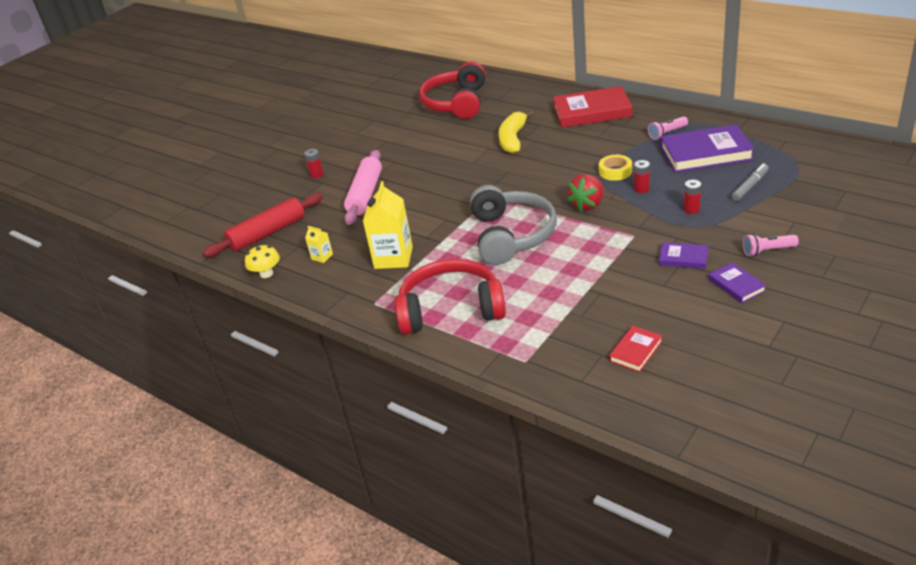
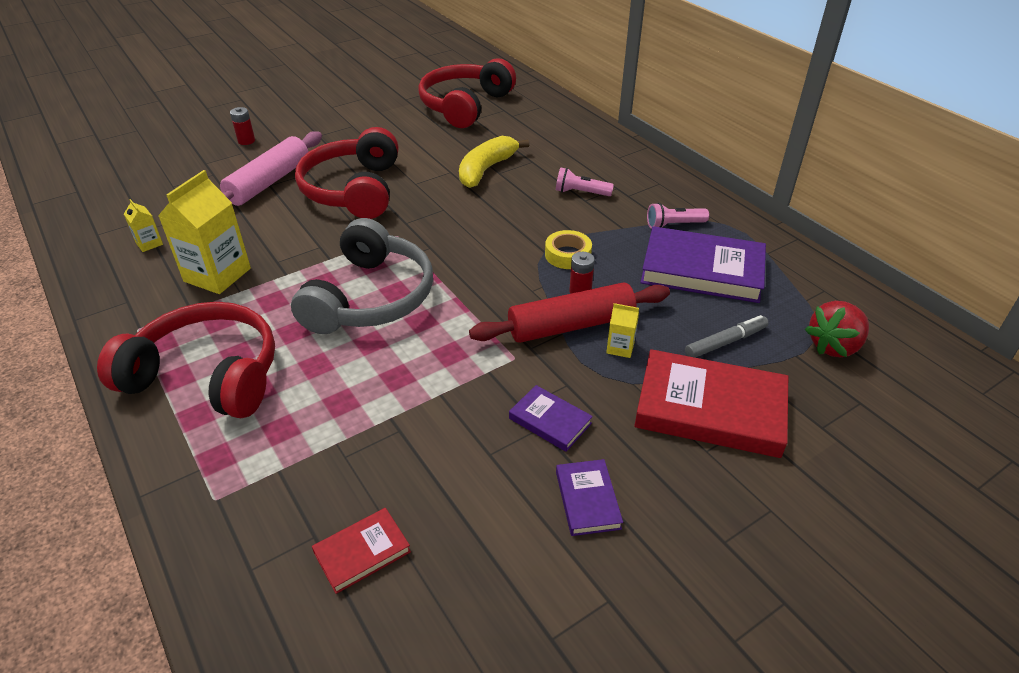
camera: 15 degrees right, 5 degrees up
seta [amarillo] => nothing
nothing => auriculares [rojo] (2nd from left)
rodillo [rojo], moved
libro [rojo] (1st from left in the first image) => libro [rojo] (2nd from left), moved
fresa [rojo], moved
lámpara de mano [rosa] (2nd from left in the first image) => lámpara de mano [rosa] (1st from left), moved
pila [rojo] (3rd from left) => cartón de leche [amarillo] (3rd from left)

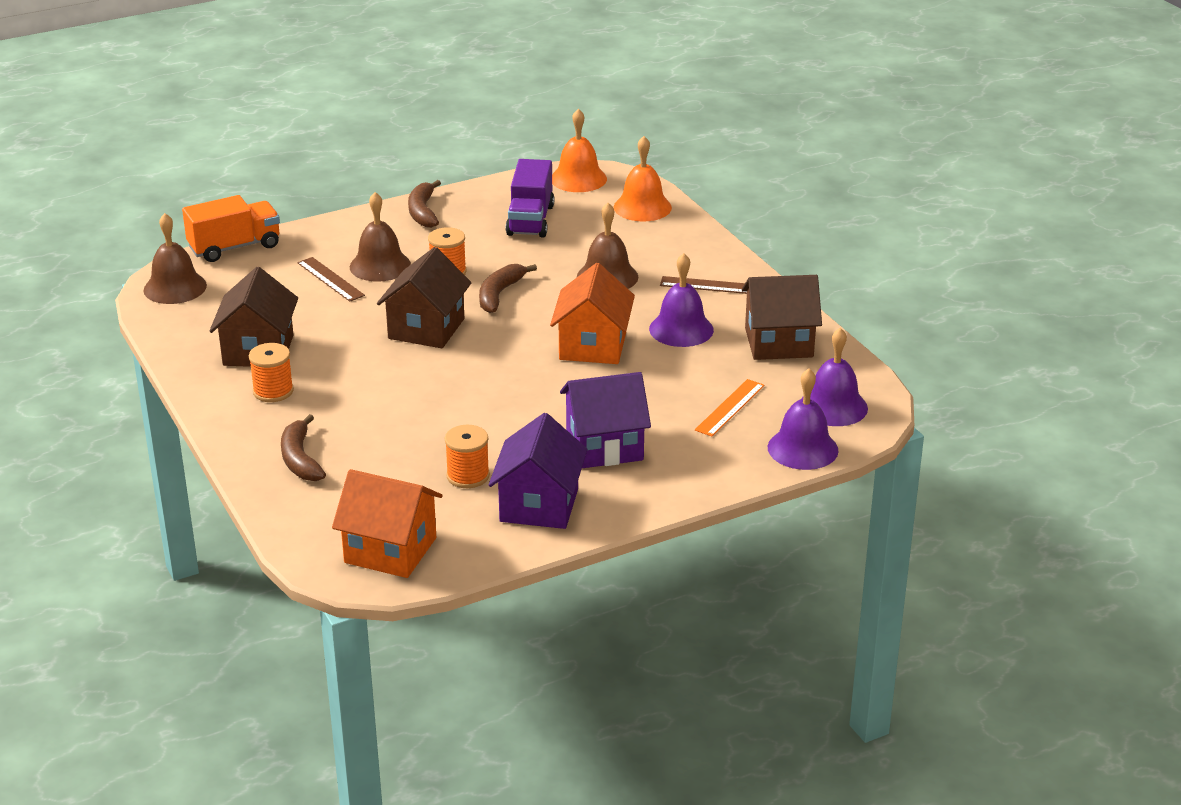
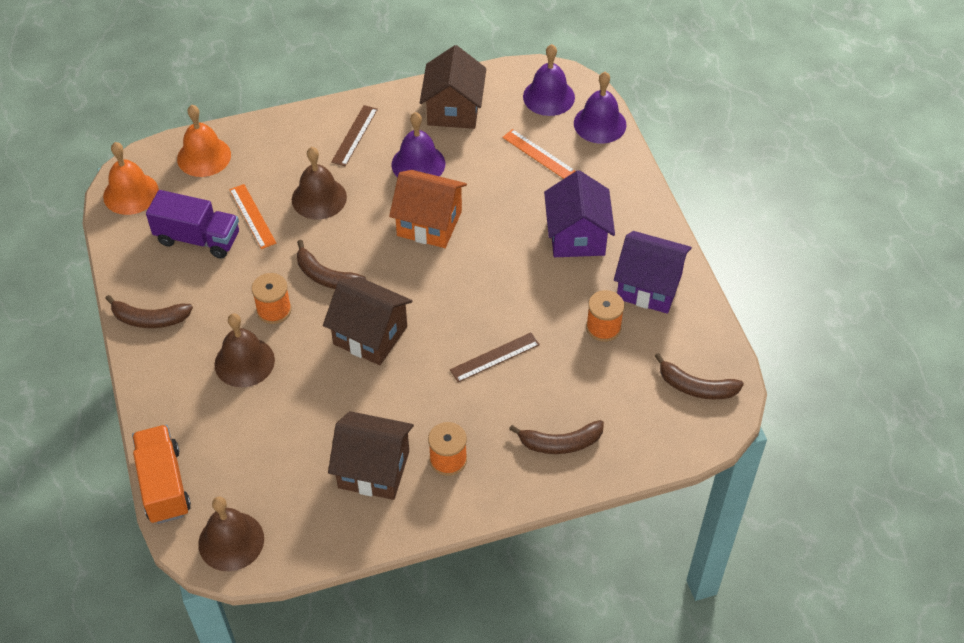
camera: 80 degrees left, 20 degrees up
nothing => regla [naranja] (1st from left)
regla [marrón] (1st from left in the first image) => regla [marrón] (2nd from left), moved
casa [naranja] (1st from left) => plátano [marrón] (4th from left)

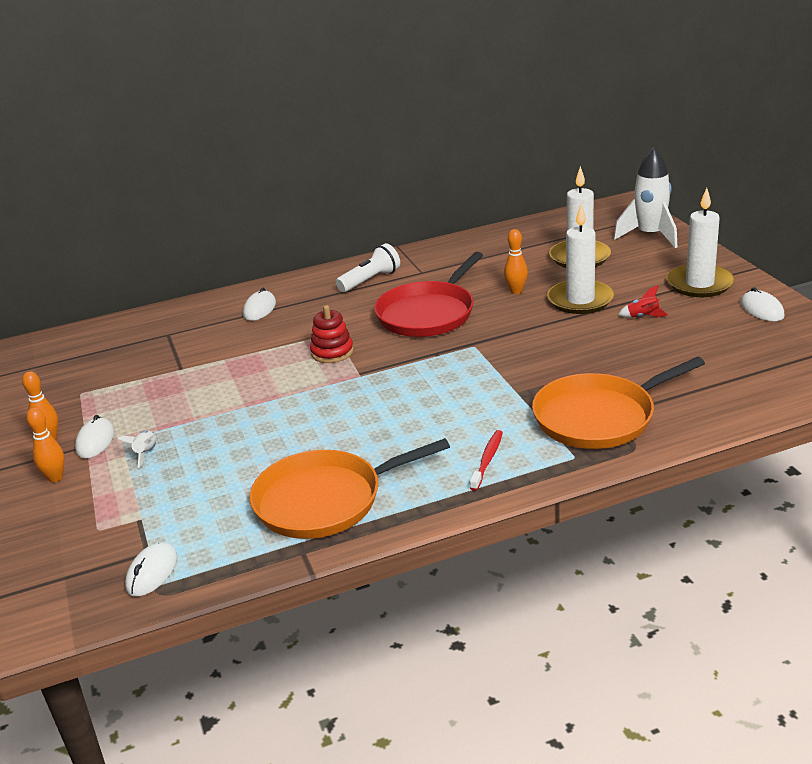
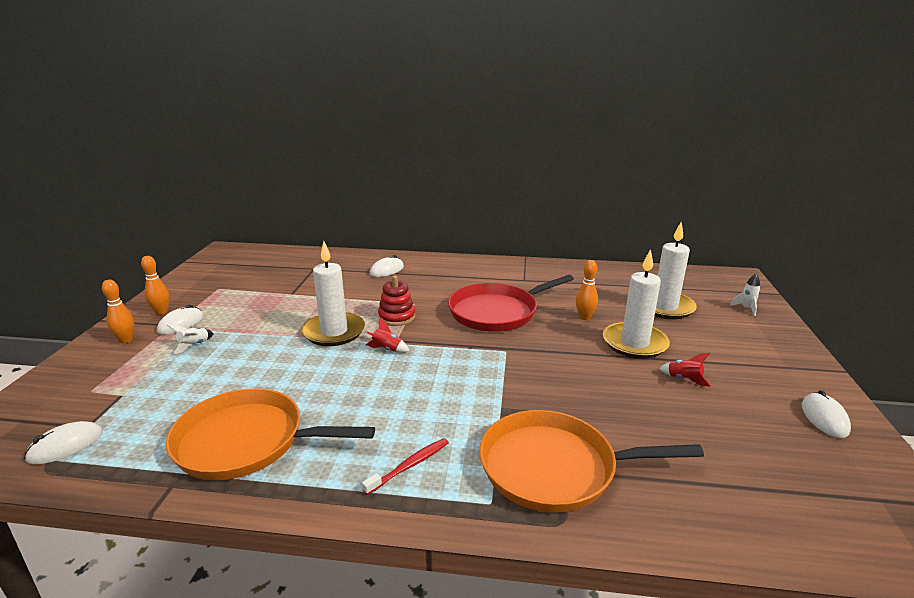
camera: 25 degrees right, 5 degrees down
lámpara de mano [blanco] => nothing
nothing => cohete [rojo] (1st from left)
vela [blanco] (3rd from left in the first image) => vela [blanco] (1st from left), moved
cohete [blanco] (2nd from left), x0.43

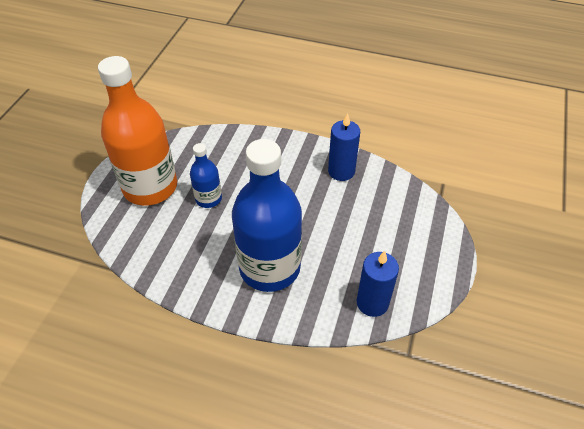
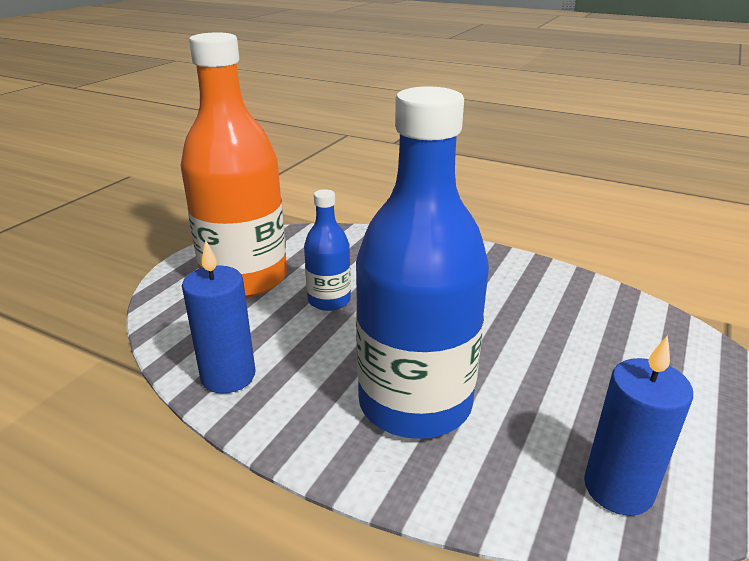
camera: 10 degrees right, 20 degrees down
vela [azul] (1st from left), moved

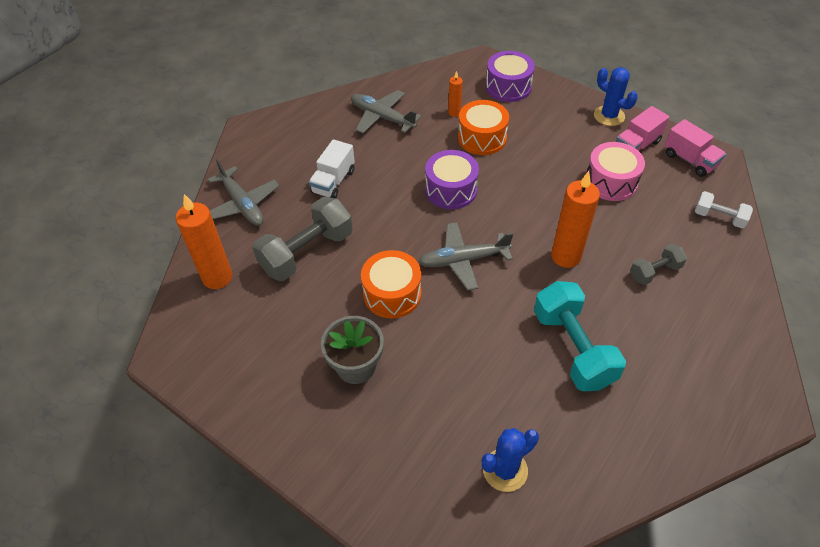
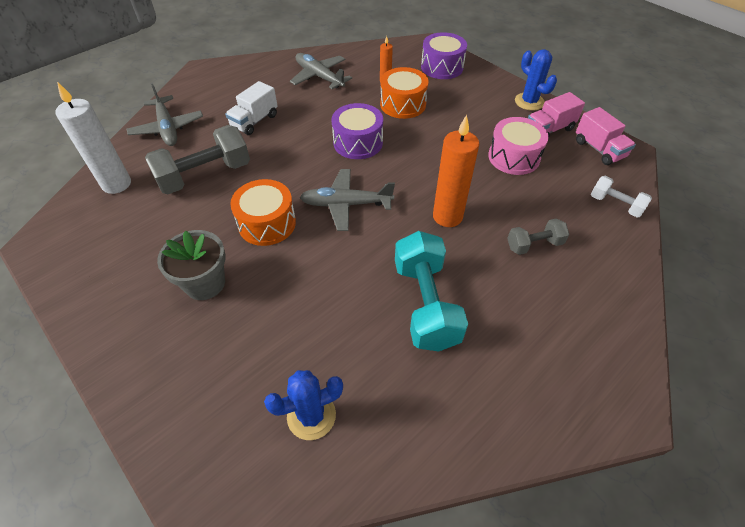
camera: 10 degrees right, 0 degrees up
vela [naranja] (1st from left) => vela [blanco]

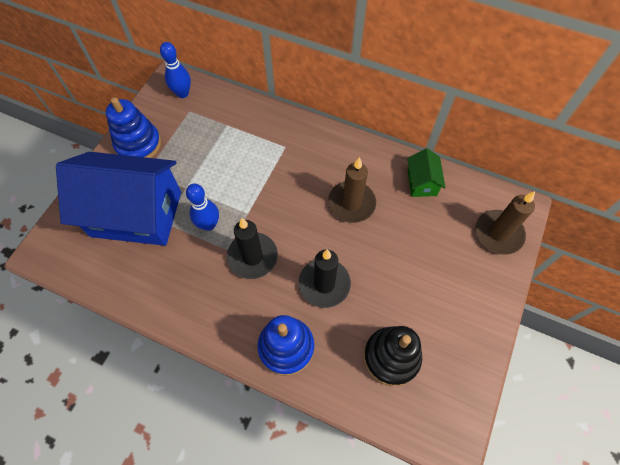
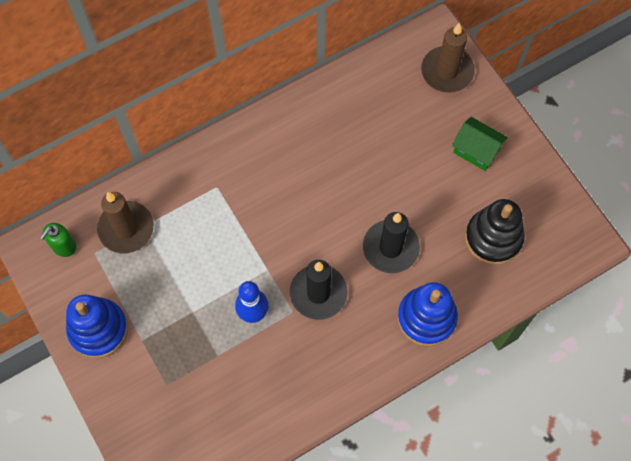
camera: 55 degrees left, 5 degrees up
casa [azul] => nothing
vela [marrón] (1st from left), moved
casa [verde], moved
bolo [azul] (1st from left) => dispensador de jabón [verde]

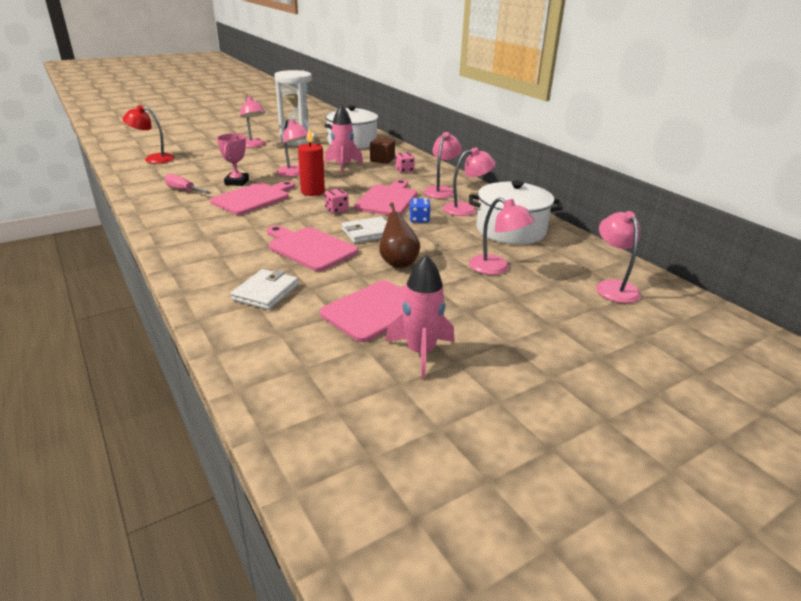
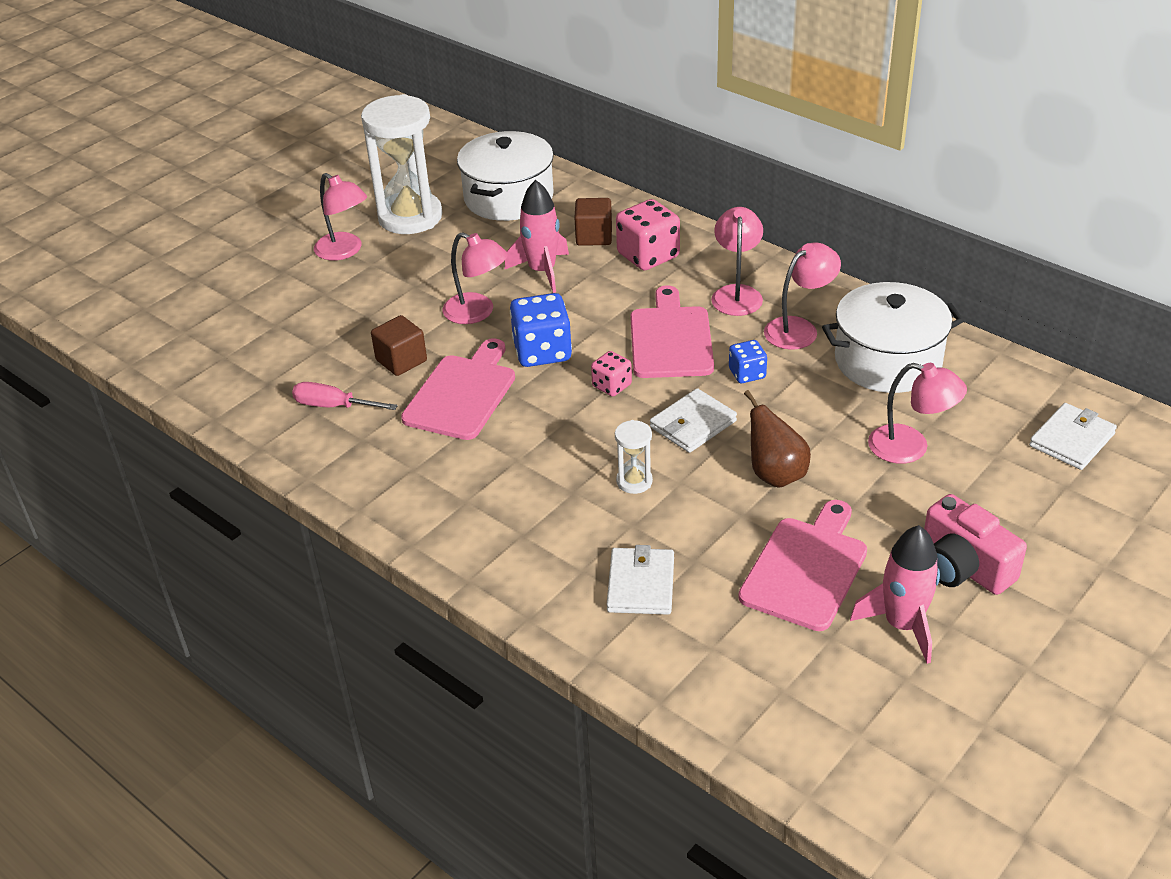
camera: 15 degrees left, 10 degrees up
lámpara [rojo] => nothing
nothing => cámara [rosa]
trofeo [rosa] => cubo [marrón] (1st from left)
tabla de cortar [rosa] (2nd from left) => reloj de arena [blanco] (2nd from left)
vela [rojo] => dado [azul] (1st from left)
lámpara [rosa] (6th from left) => cartera [blanco] (3rd from left)
dado [rosa] (2nd from left), x1.77

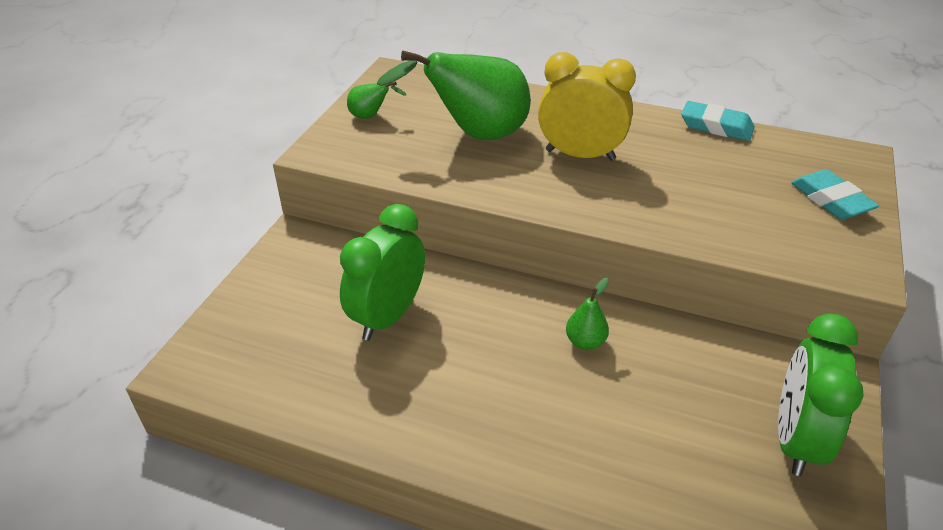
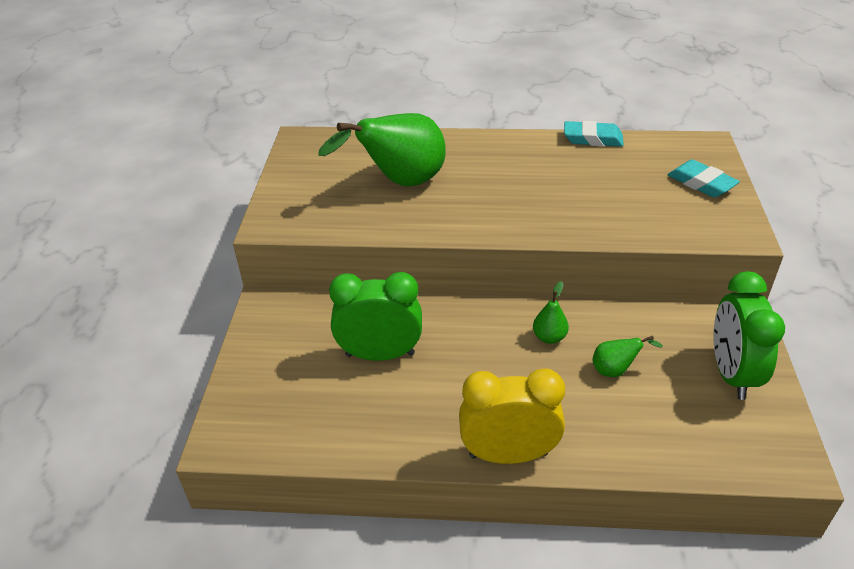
camera: 15 degrees left, 0 degrees up
pera [verde] (1st from left in the first image) => pera [verde] (3rd from left), moved
despertador [amarillo], moved
despertador [verde] (1st from left), 75 degrees clockwise

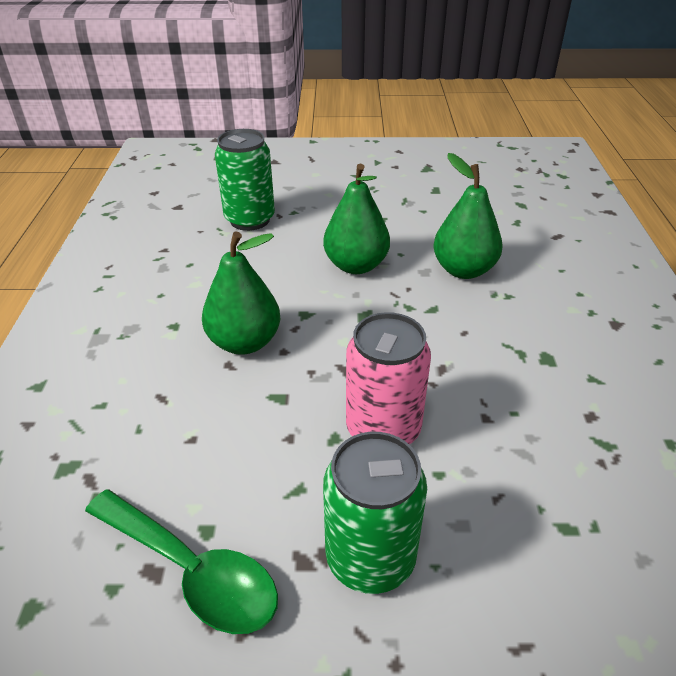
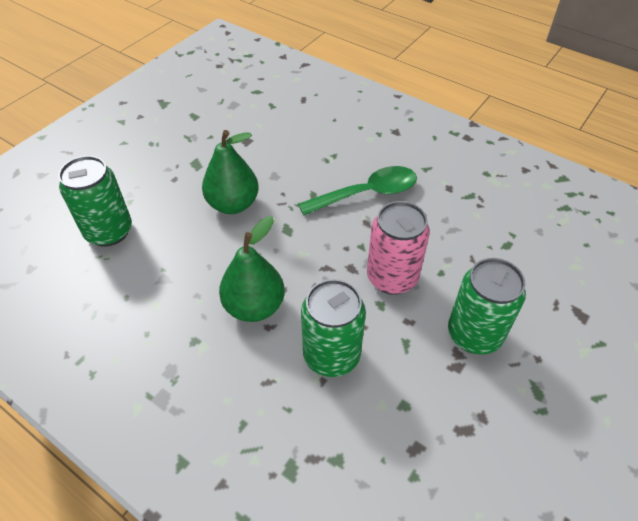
camera: 55 degrees left, 10 degrees up
pera [verde] (3rd from left) => nothing
nothing => lata [verde] (2nd from left)
cuchara [verde], moved

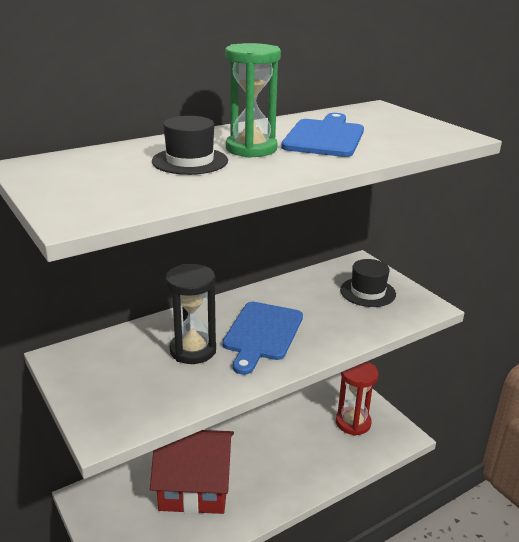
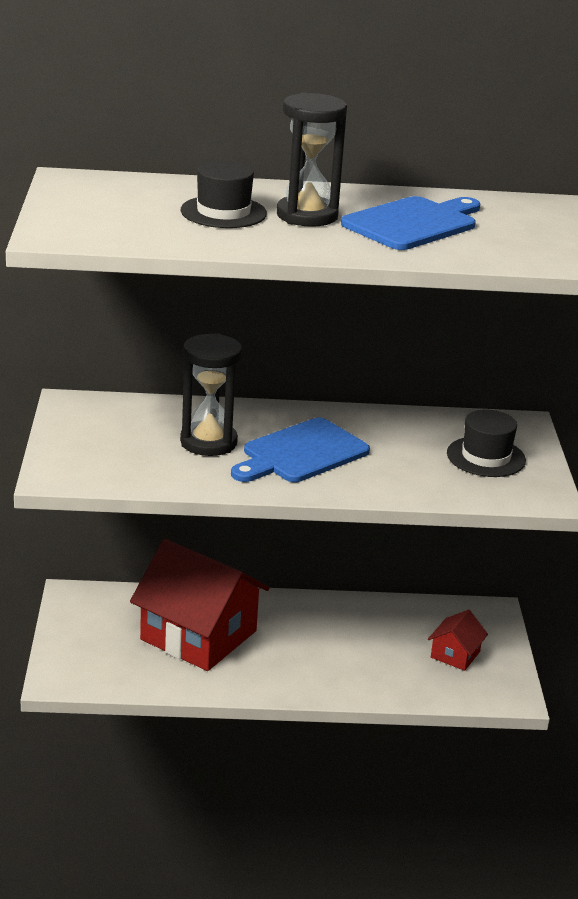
camera: 30 degrees right, 0 degrees up
reloj de arena [rojo] => casa [rojo] (2nd from left)
reloj de arena [verde] => reloj de arena [negro] (2nd from left)

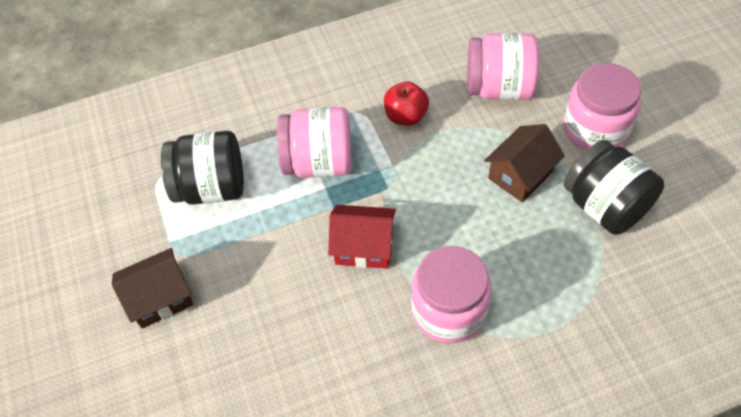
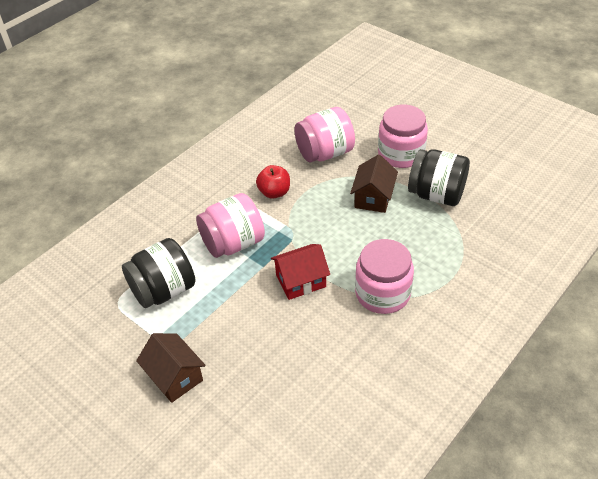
camera: 30 degrees left, 10 degrees down
casa [marrón] (1st from left), 75 degrees counterclockwise

